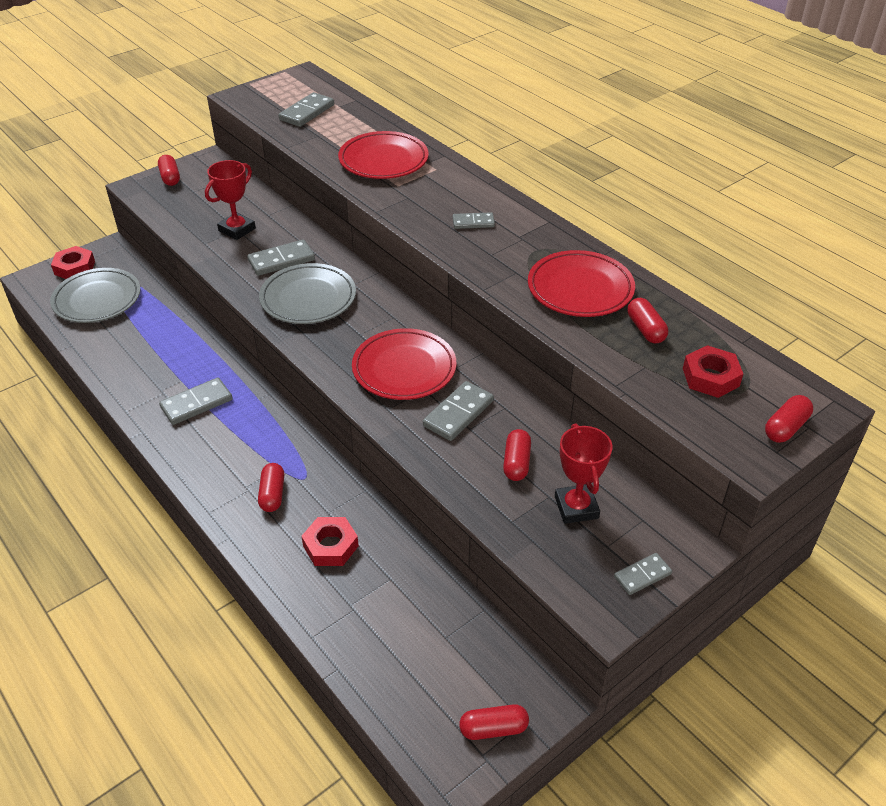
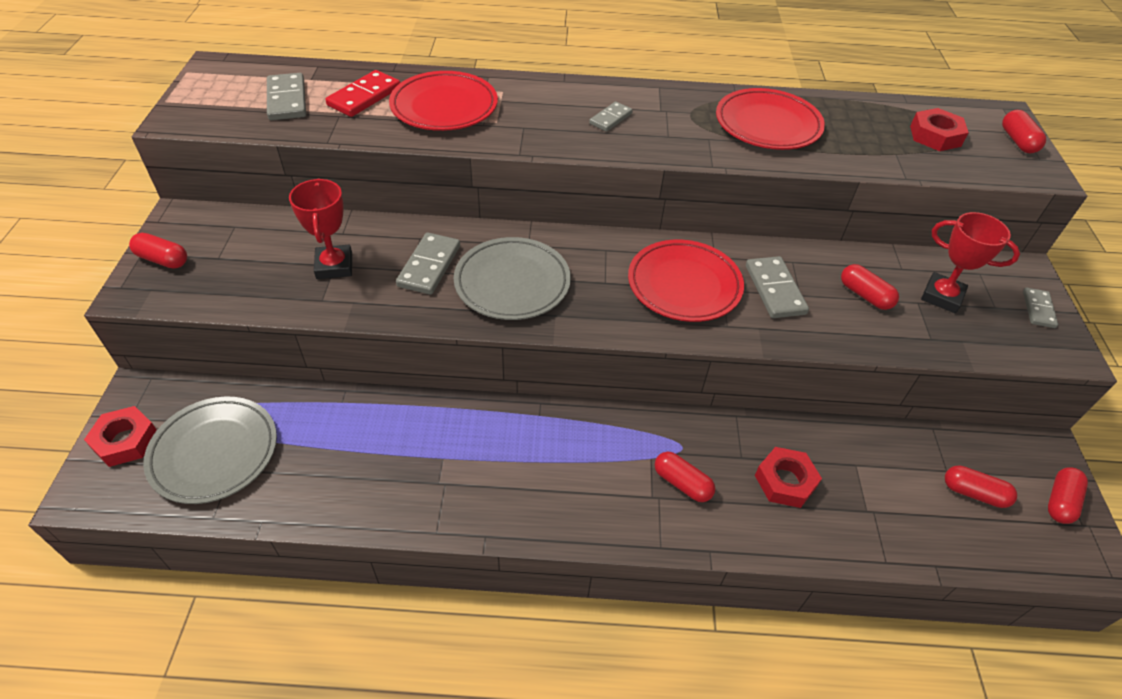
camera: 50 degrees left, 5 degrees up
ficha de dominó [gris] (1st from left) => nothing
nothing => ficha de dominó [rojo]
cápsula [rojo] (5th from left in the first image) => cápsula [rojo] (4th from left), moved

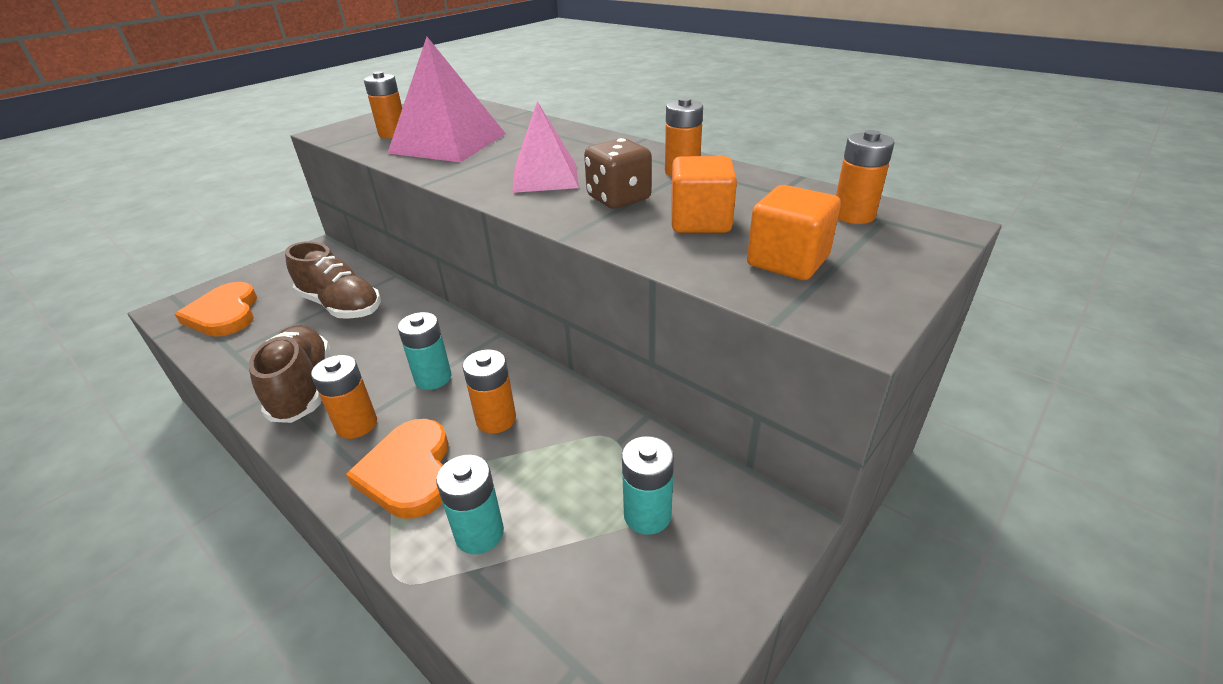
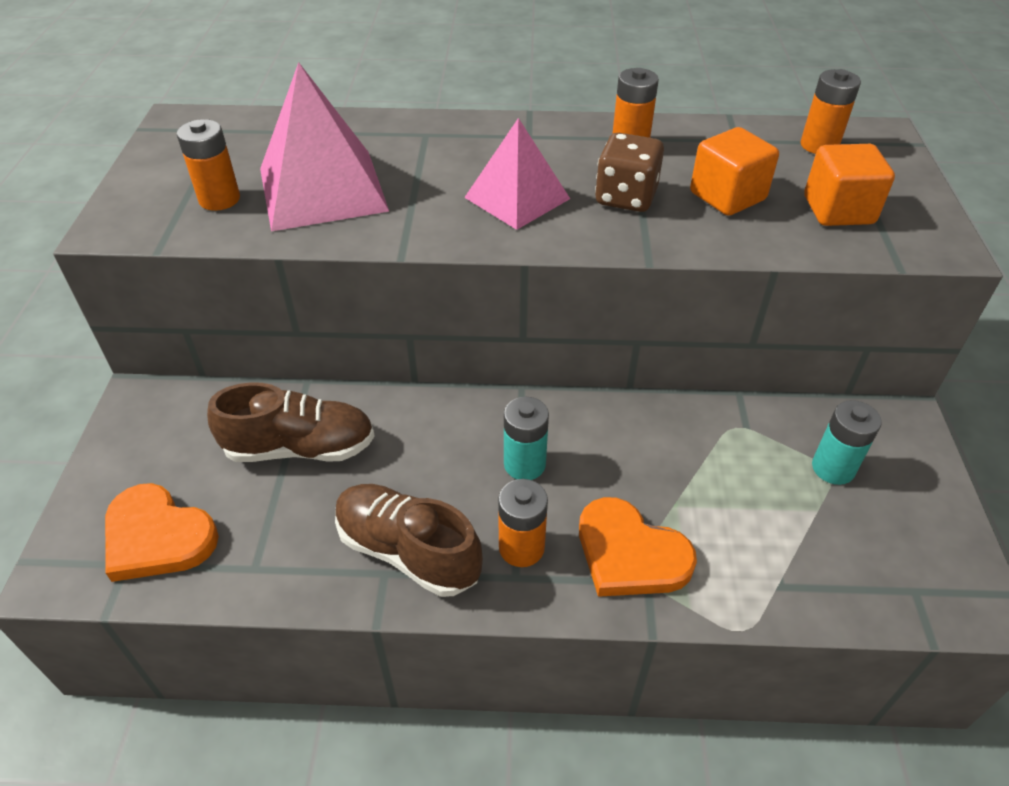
camera: 40 degrees left, 10 degrees up
pila [turquesa] (2nd from left) => nothing
pila [naranja] (3rd from left) => nothing

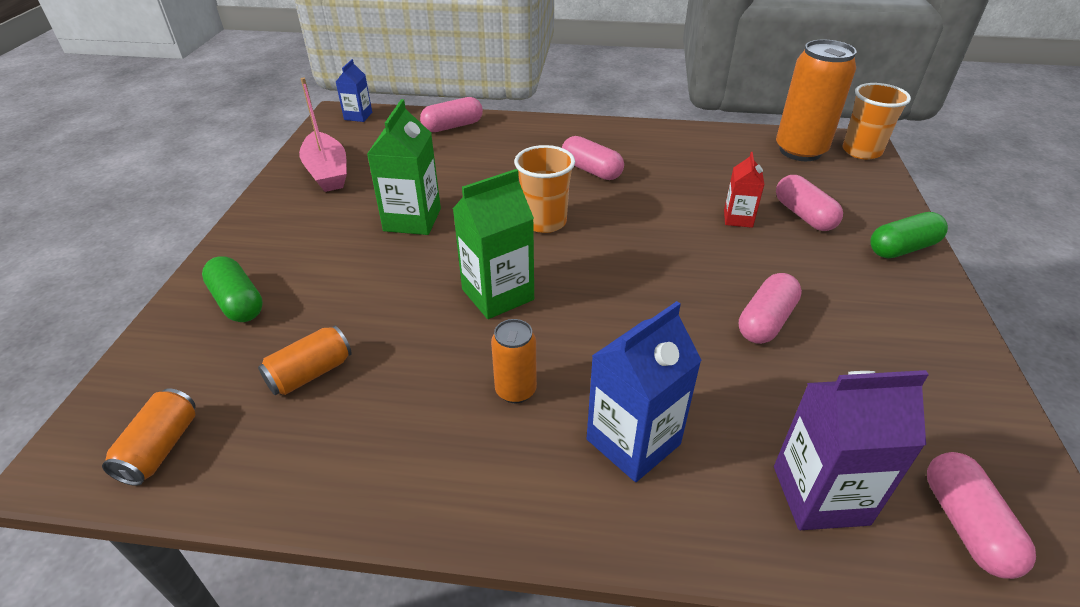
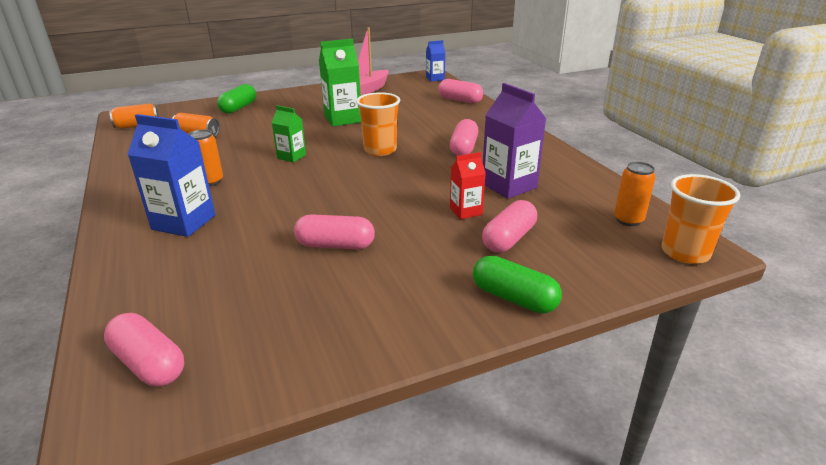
camera: 60 degrees right, 10 degrees down
cartón de leche [morado], moved
cápsula [rosa] (5th from left in the first image) => cápsula [rosa] (1st from left), 75 degrees clockwise
cartón de leche [verde] (2nd from left in the first image) => cartón de leche [verde] (1st from left), x0.58
lata [naranja] (4th from left), x0.52

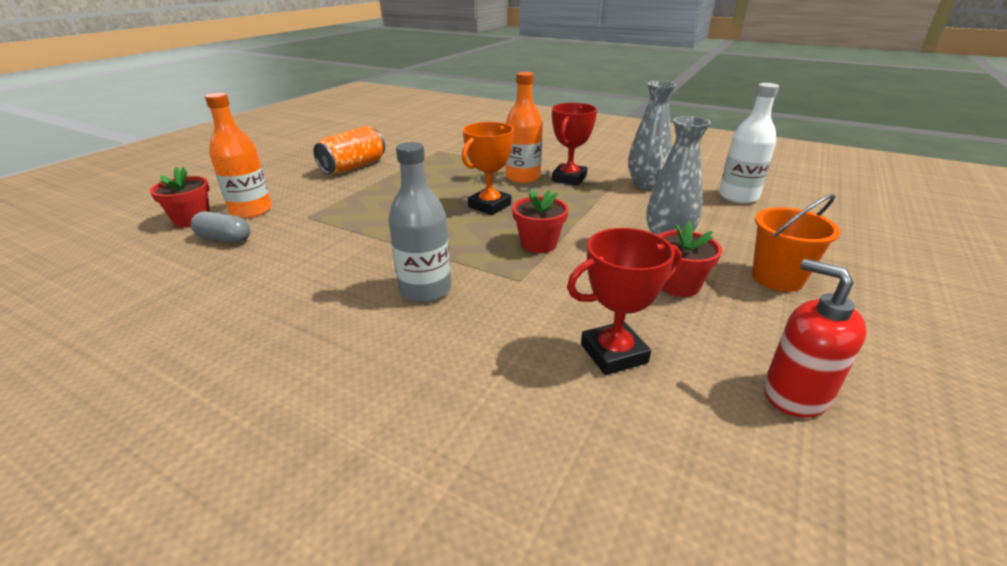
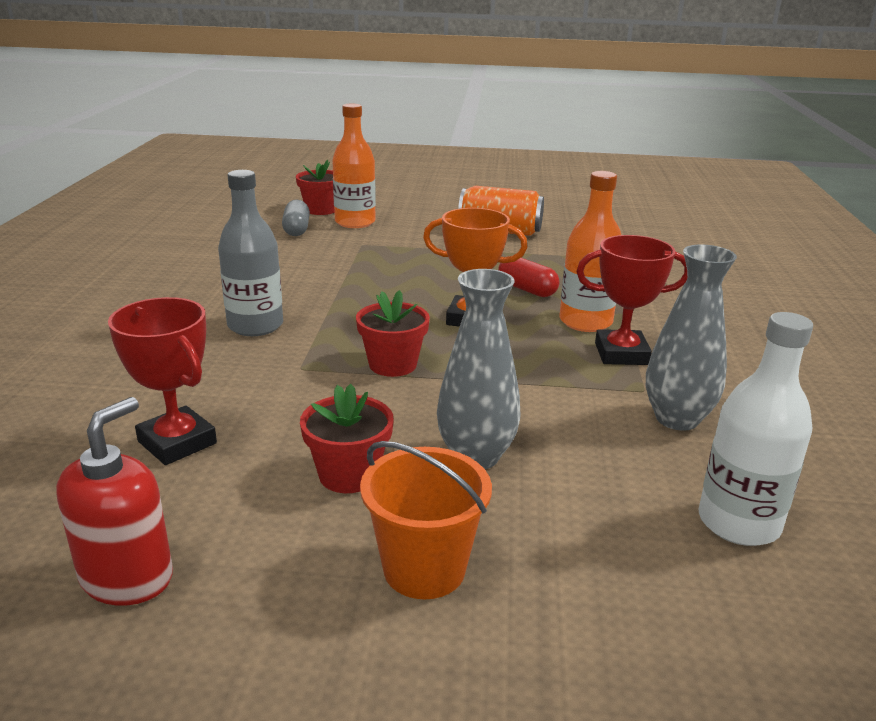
camera: 65 degrees right, 5 degrees down
nothing => cápsula [rojo]

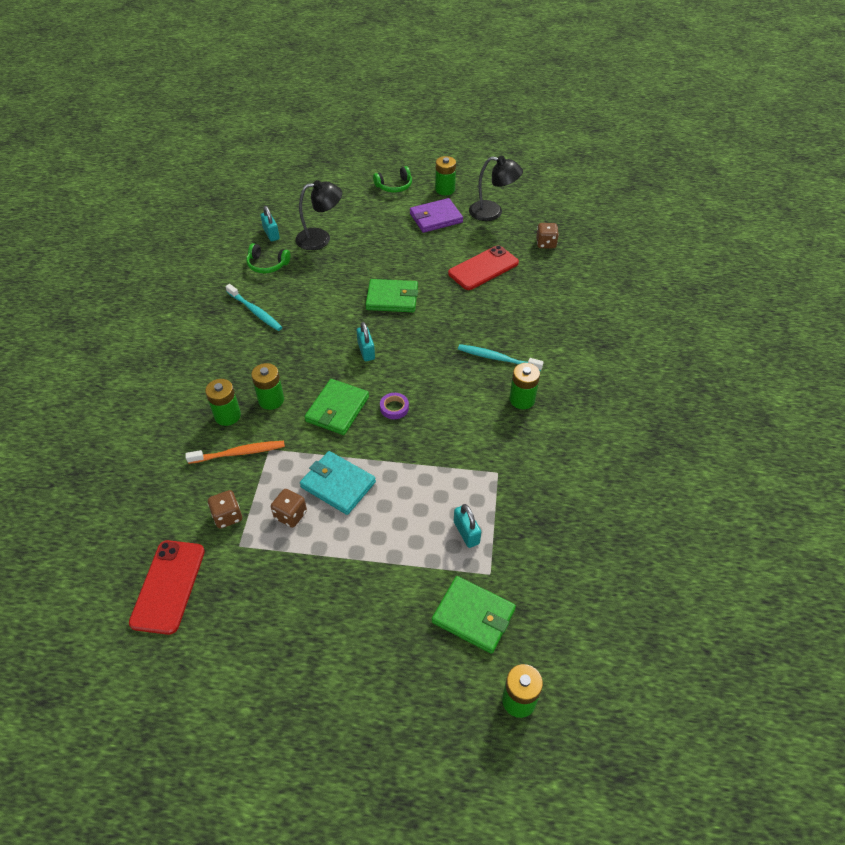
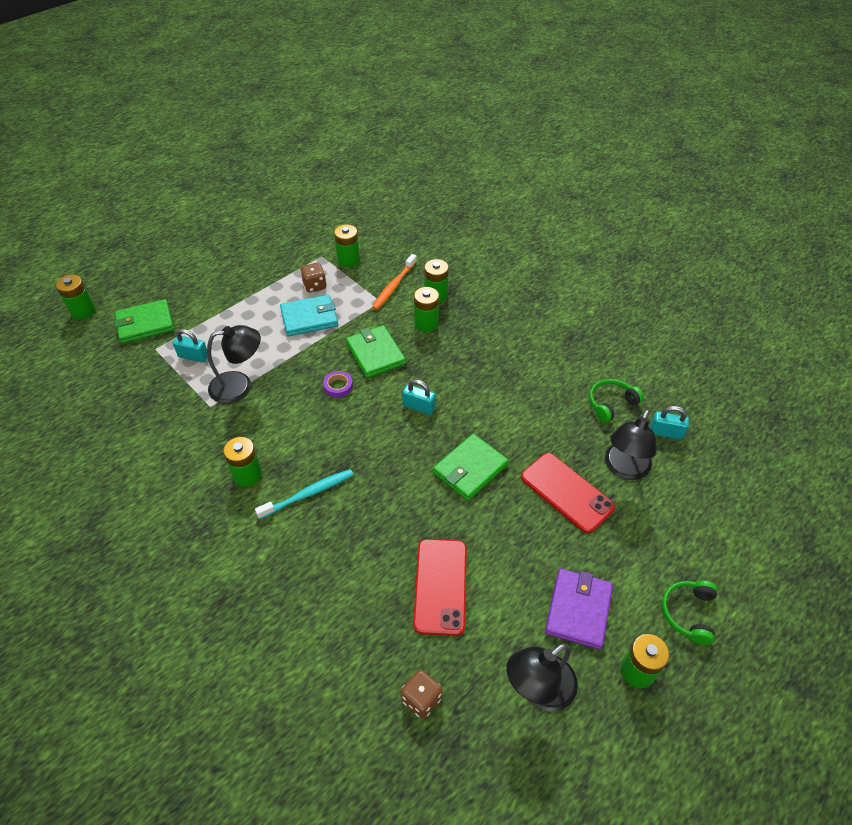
camera: 130 degrees right, 0 degrees up
cepillo de dientes [turquesa] (1st from left) => nothing
nothing => lámpara [negro] (1st from left)
móvil [rojo] (1st from left in the first image) => móvil [rojo] (2nd from left), moved
dado [marrón] (1st from left) => pila [verde] (3rd from left)

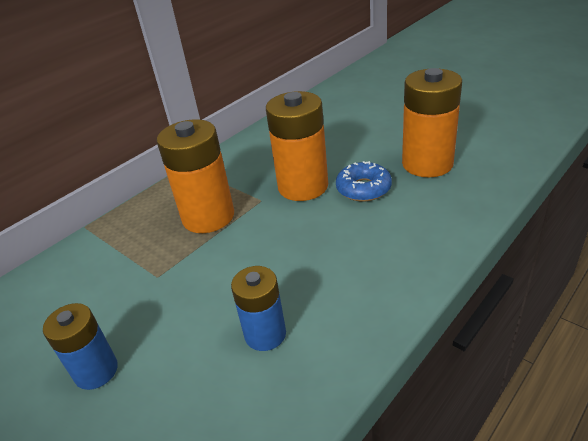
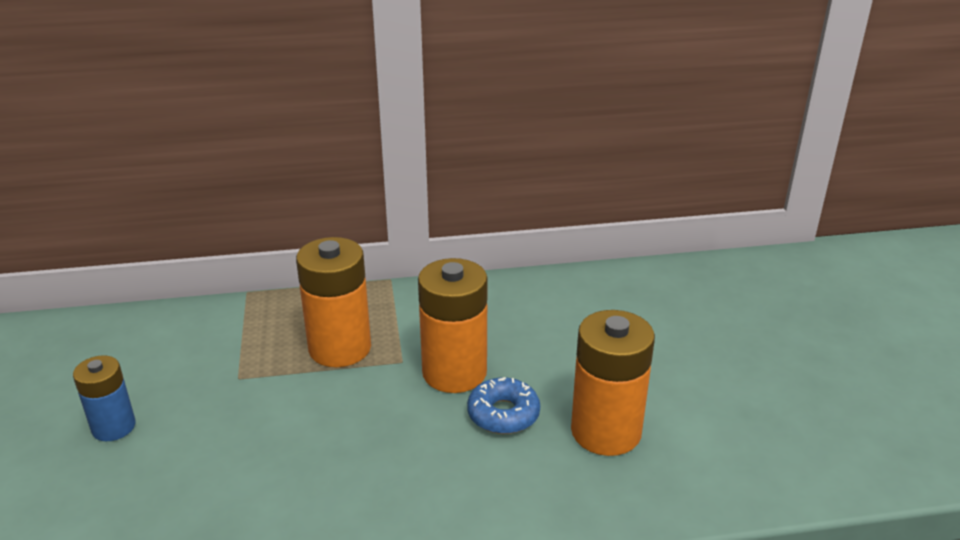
camera: 35 degrees right, 5 degrees down
pila [azul] (2nd from left) => nothing

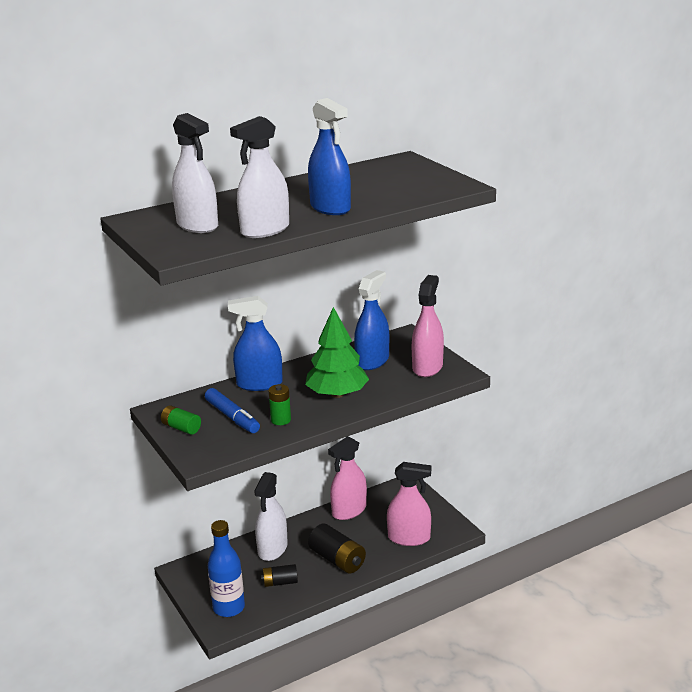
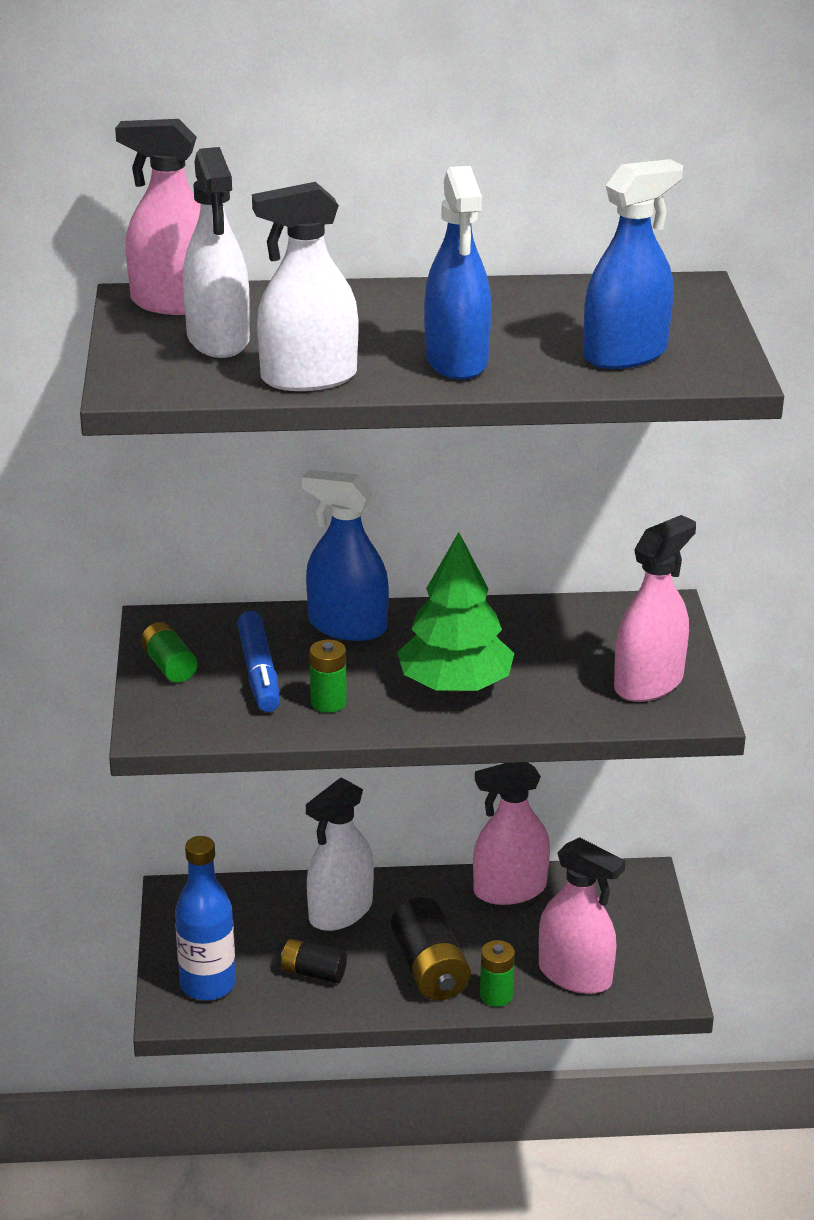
camera: 25 degrees right, 5 degrees up
nothing => pulverizador [rosa] (1st from left)
nothing => pila [verde] (3rd from left)
pulverizador [azul] (3rd from left), moved

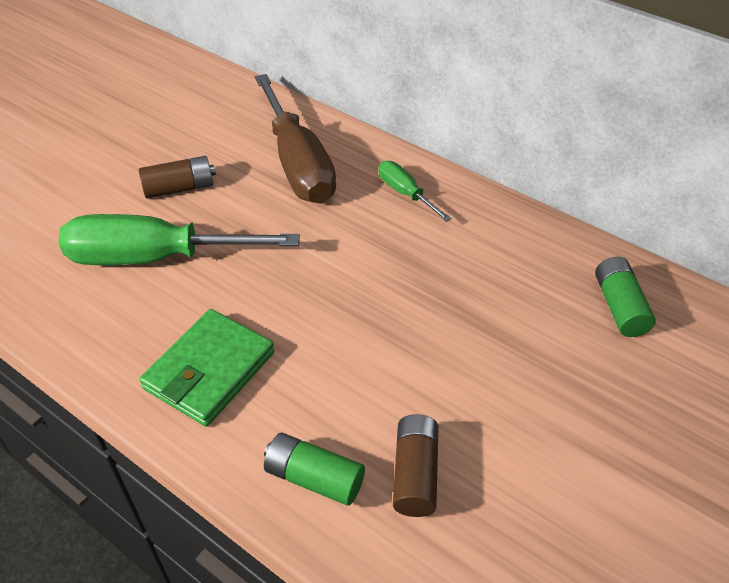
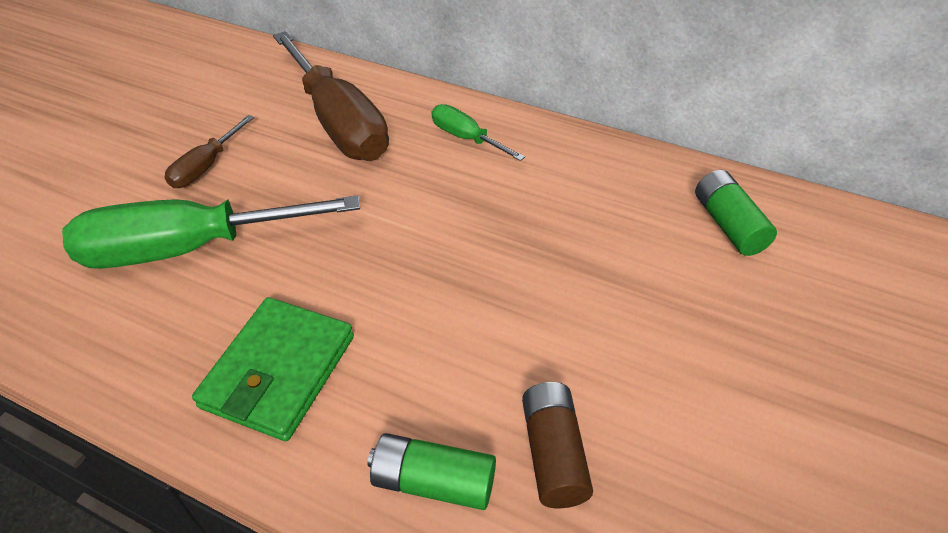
camera: 10 degrees left, 0 degrees up
pila [marrón] (1st from left) => destornillador [marrón] (1st from left)

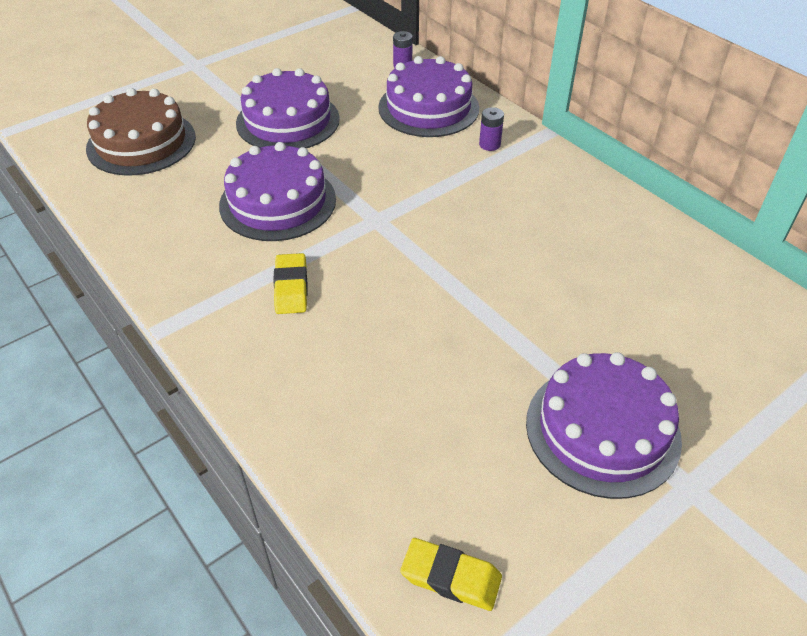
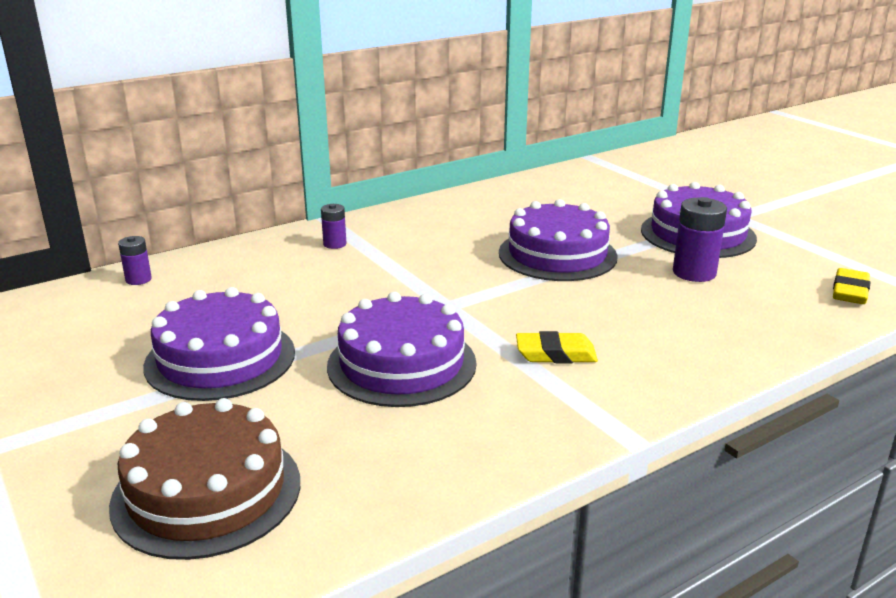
camera: 85 degrees left, 20 degrees down
nothing => pila [morado] (3rd from left)
tarta [morado] (3rd from left), moved

